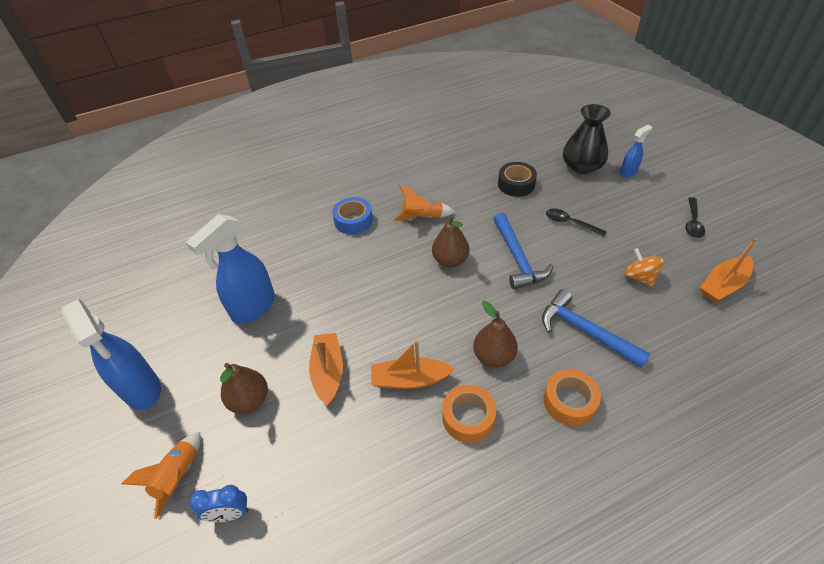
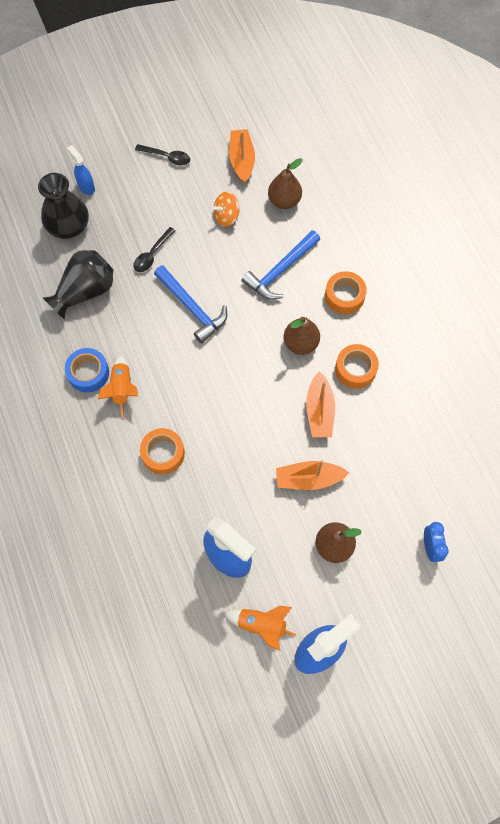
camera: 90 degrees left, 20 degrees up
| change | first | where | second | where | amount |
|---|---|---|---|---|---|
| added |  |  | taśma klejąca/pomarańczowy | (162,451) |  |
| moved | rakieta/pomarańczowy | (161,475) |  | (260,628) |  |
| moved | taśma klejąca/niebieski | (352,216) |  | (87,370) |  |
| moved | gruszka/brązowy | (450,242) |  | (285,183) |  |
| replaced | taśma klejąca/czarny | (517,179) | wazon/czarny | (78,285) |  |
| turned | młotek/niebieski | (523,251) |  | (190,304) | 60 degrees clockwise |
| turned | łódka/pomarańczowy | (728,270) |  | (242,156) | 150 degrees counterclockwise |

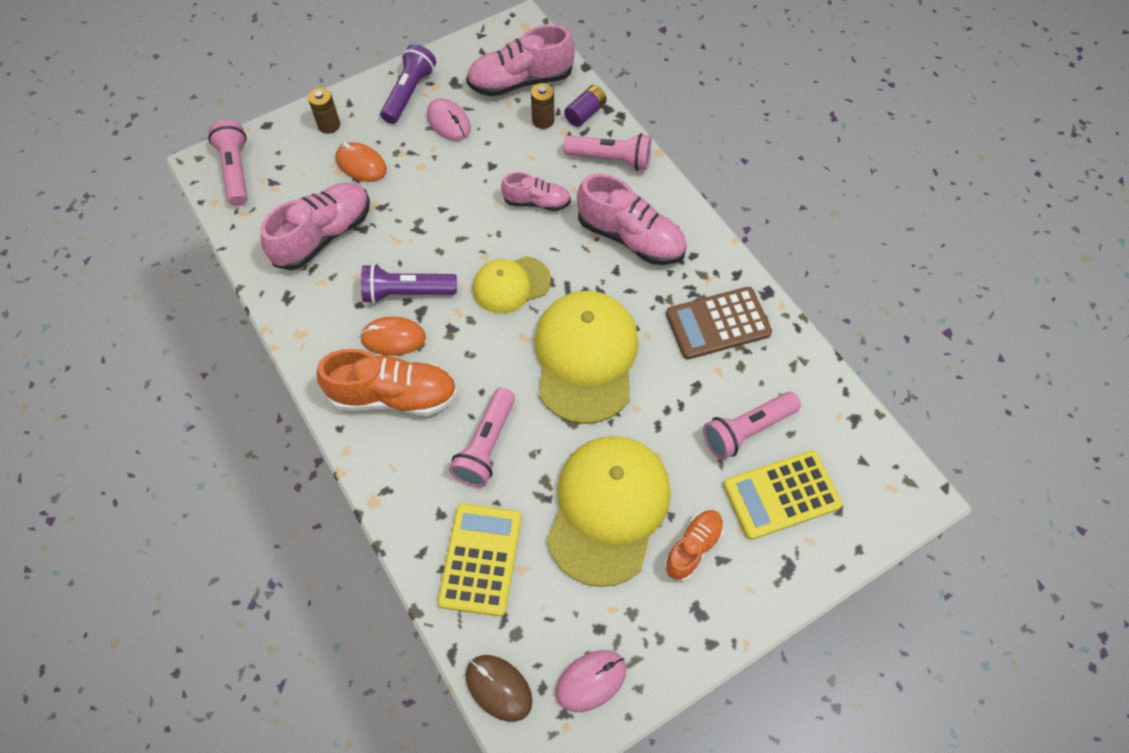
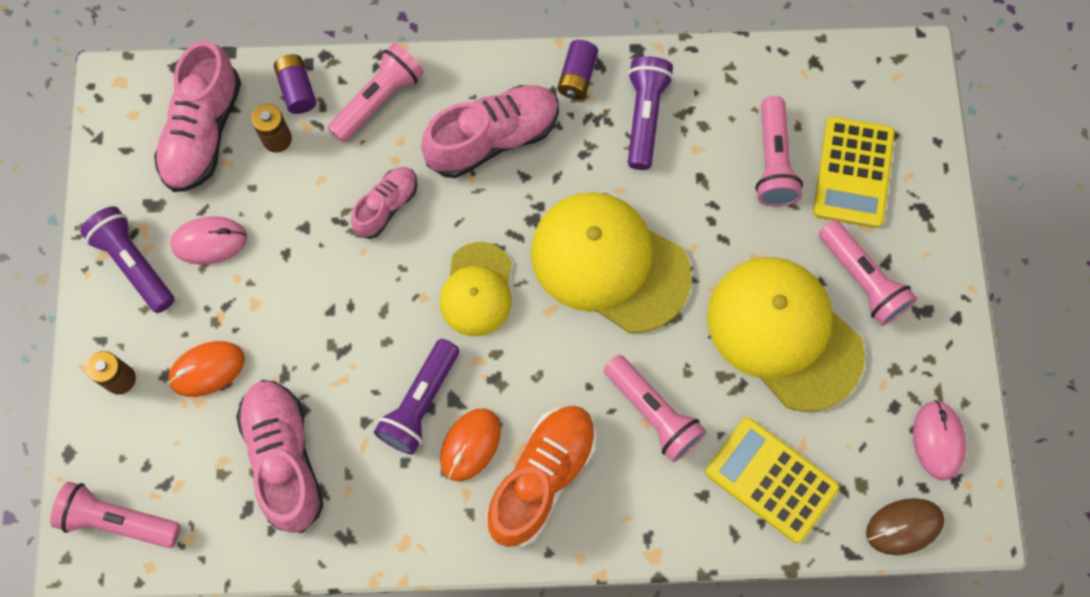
camera: 60 degrees left, 10 degrees up
| change | first | where | second | where | amount |
|---|---|---|---|---|---|
| added |  |  | bateria/fioletowy | (577,69) |  |
| replaced | but/pomarańczowy | (694,545) | latarka/różowy | (868,273) |  |
| replaced | kalkulator/brązowy | (719,323) | latarka/fioletowy | (650,113) |  |

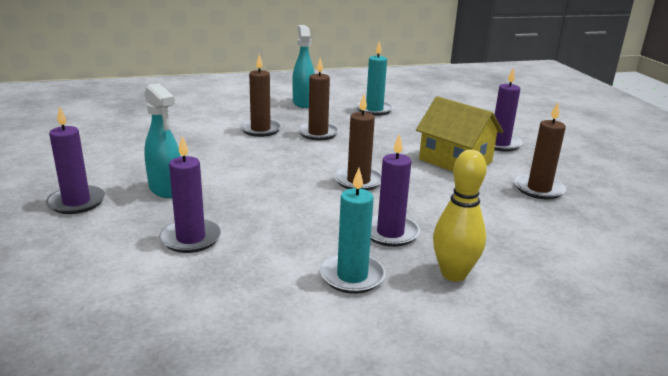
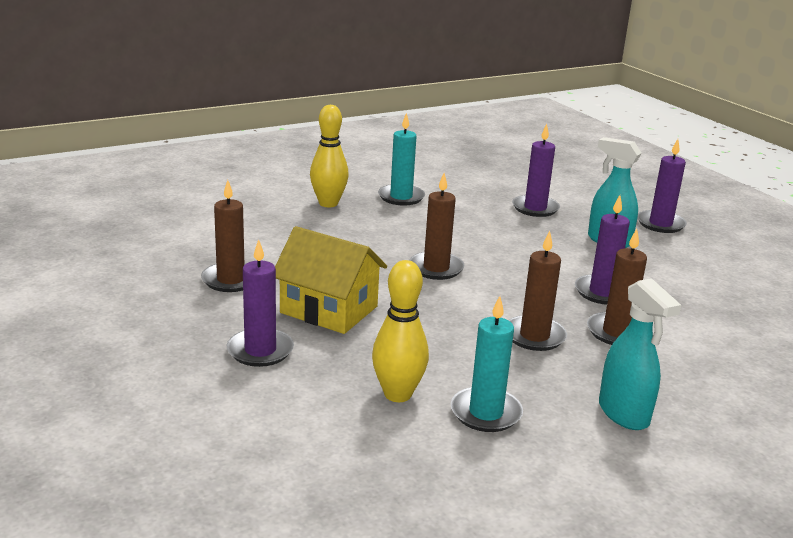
camera: 165 degrees right, 0 degrees up
| change | first | where | second | where | amount |
|---|---|---|---|---|---|
| added |  |  | kręgiel/żółty | (400,331) |  |
| moved | świeca/fioletowy | (395,190) |  | (602,250) |  |

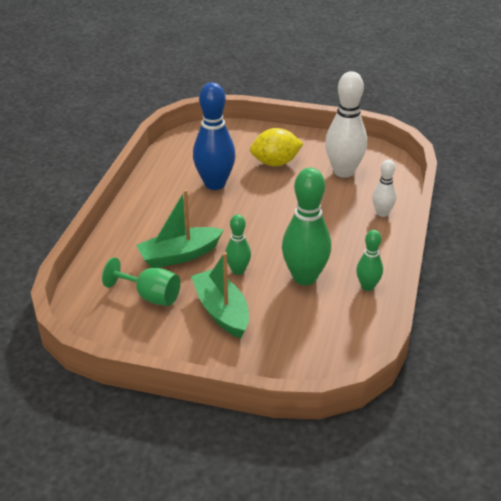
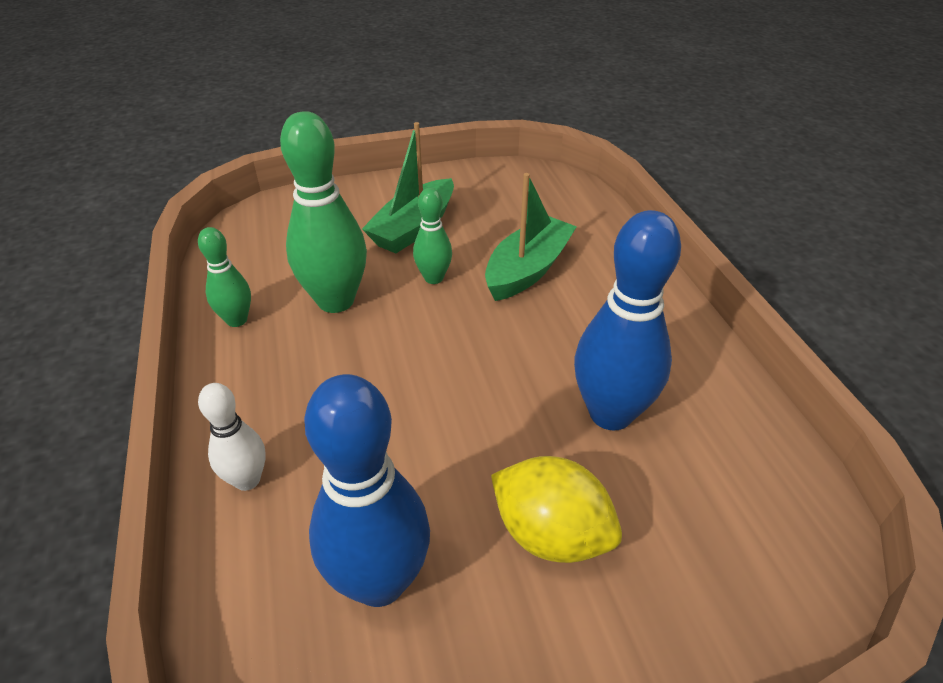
camera: 150 degrees right, 5 degrees up
| change | first | where | second | where | amount |
|---|---|---|---|---|---|
| removed | kielich/zielony | (141,281) |  |  |  |
| recoloured | kręgiel/biały | (346,124) | kręgiel/niebieski | (367,490) |  |
| turned | łódka/zielony | (220,295) |  | (408,187) | 90 degrees clockwise |
| turned | cytryna/żółty | (276,147) |  | (556,509) | 75 degrees clockwise |

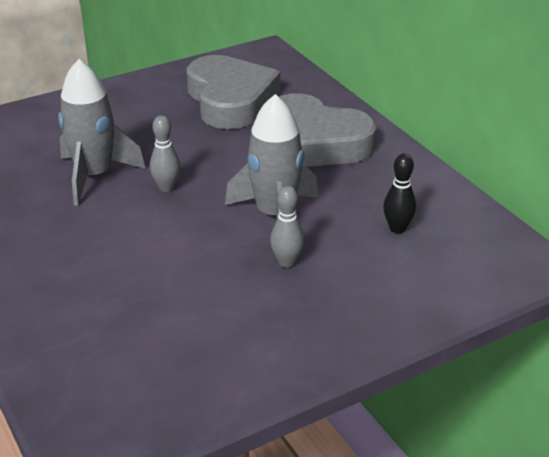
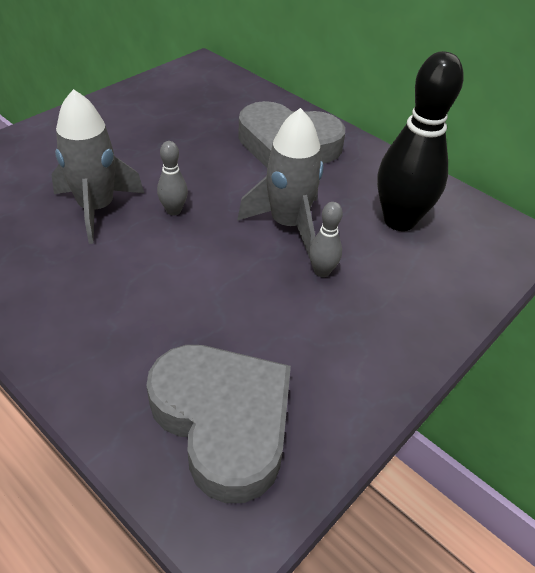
camera: 20 degrees left, 10 degrees up
| change | first | where | second | where | amount |
|---|---|---|---|---|---|
| moved | serce/szary | (233,92) |  | (218,424) |  |
| resized | kręgiel/czarny | (399,193) |  | (420,141) | x2.20 |

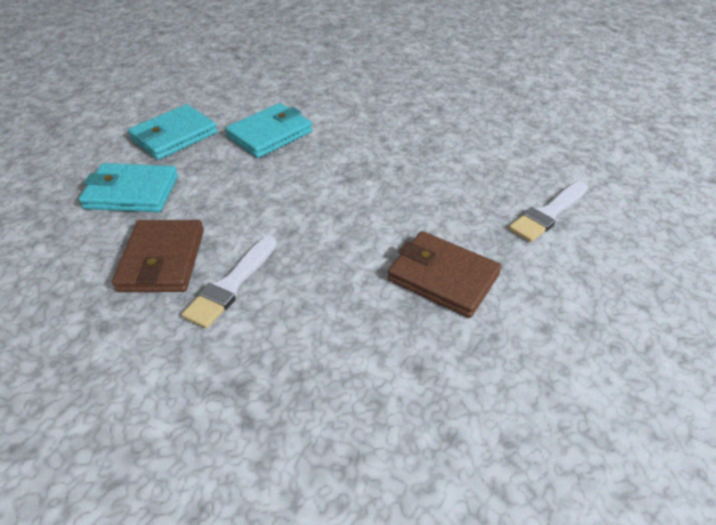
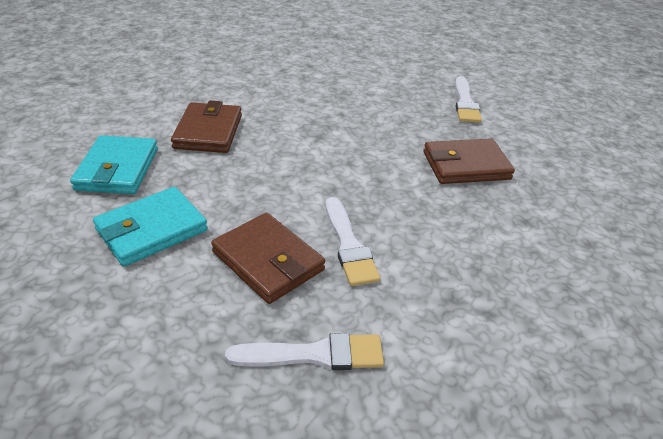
camera: 45 degrees left, 5 degrees down
| change | first | where | second | where | amount |
|---|---|---|---|---|---|
| added |  |  | pędzel/biały | (304,351) |  |
| recoloured | portfel/turkusowy | (268,130) | portfel/brązowy | (206,126) |  |

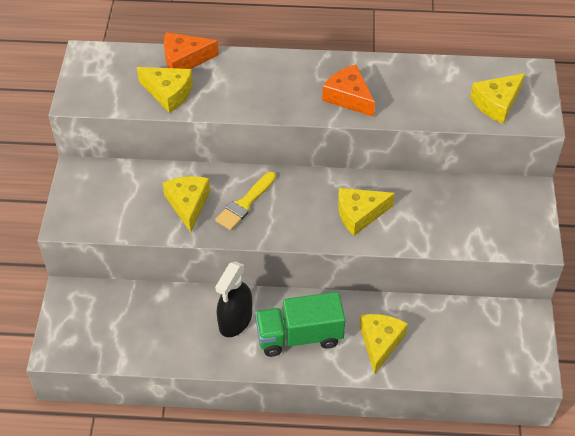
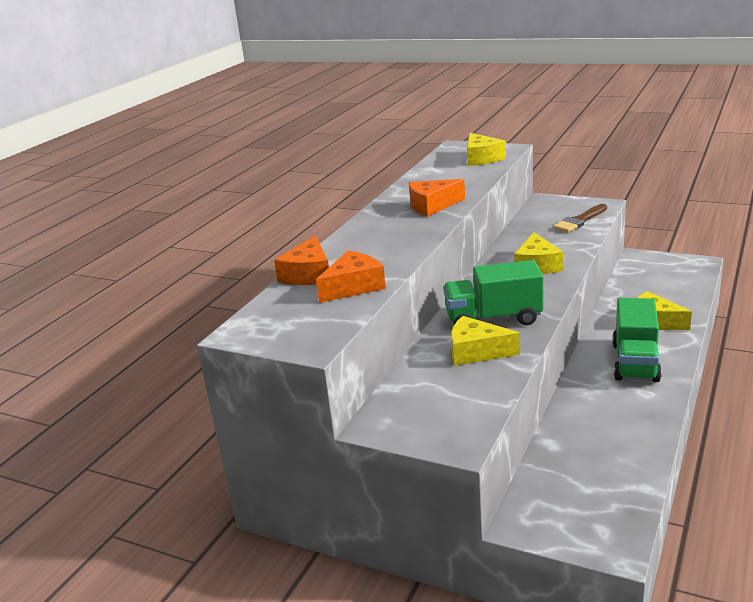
camera: 65 degrees left, 25 degrees down
| change | first | where | second | where | amount |
|---|---|---|---|---|---|
| removed | spryskiwacz/czarny | (233,299) |  |  |  |
| added |  |  | pędzel/brązowy | (580,218) |  |
| replaced | pędzel/żółty | (245,201) | ciężarówka/zielony | (493,292) |  |
| recoloured | ser/żółty | (165,90) | ser/pomarańczowy | (351,277) |  |

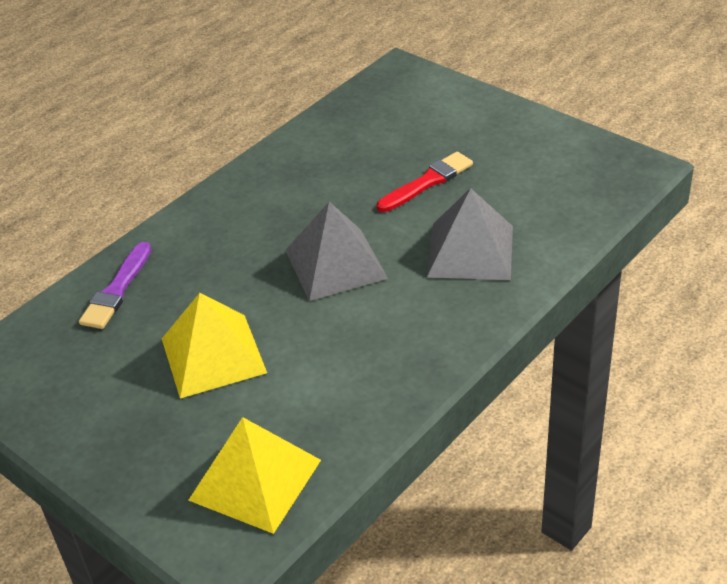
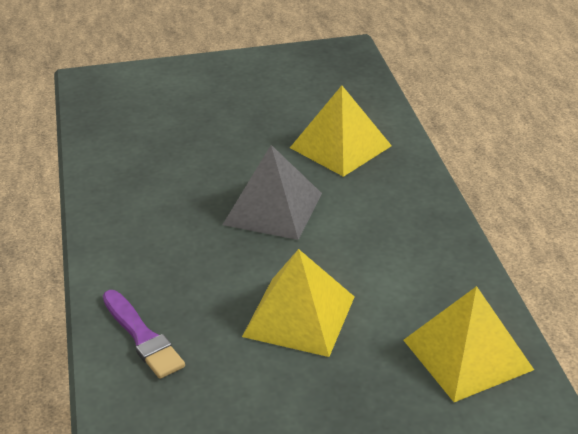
camera: 55 degrees left, 5 degrees down
| change | first | where | second | where | amount |
|---|---|---|---|---|---|
| removed | pędzel/czerwony | (425,182) |  |  |  |
| recoloured | piramida/szary | (470,234) | piramida/żółty | (341,131) |  |

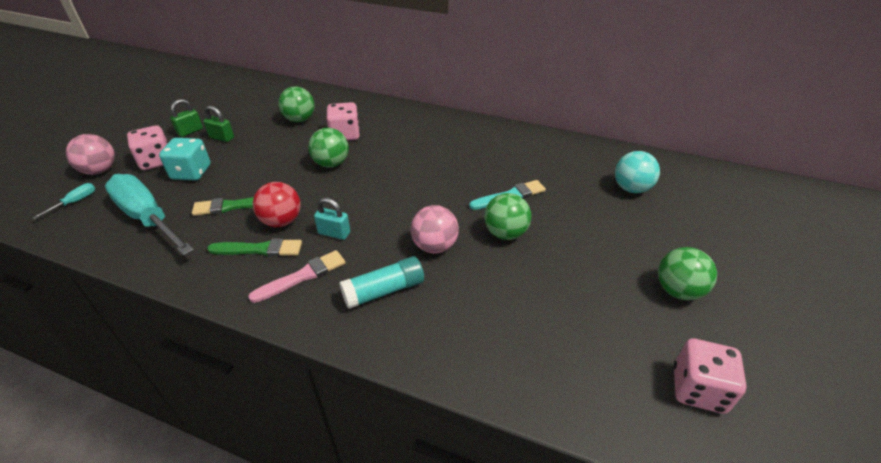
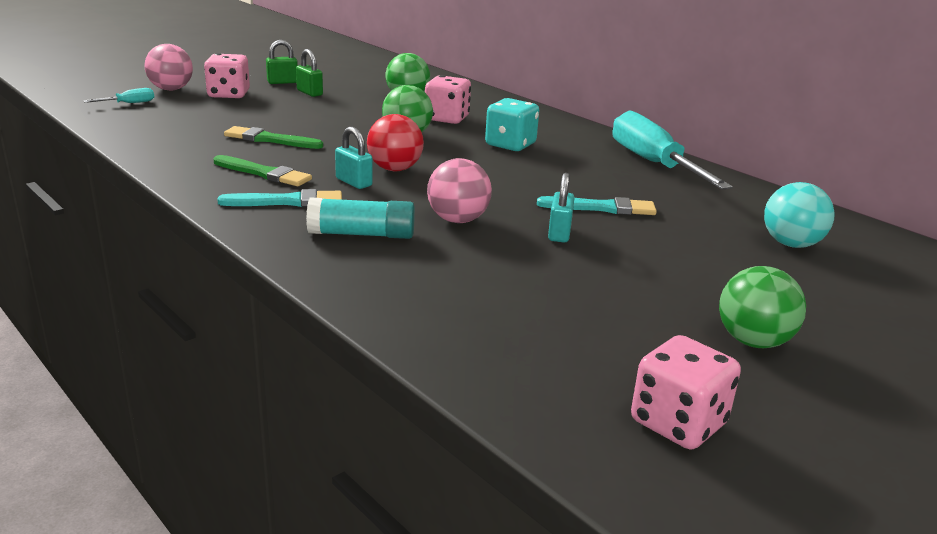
camera: 25 degrees right, 15 degrees down
| change | first | where | second | where | amount |
|---|---|---|---|---|---|
| moved | śrubokręt/turkusowy | (149,215) |  | (673,150) |  |
| moved | kostka do gry/turkusowy | (185,159) |  | (512,124) |  |
| moved | piłka/czerwony | (277,204) |  | (395,142) |  |
| replaced | piłka/zielony | (508,216) | kłódka/turkusowy | (561,208) |  |
| recoloured | pędzel/różowy | (297,276) | pędzel/turkusowy | (279,198) |  |

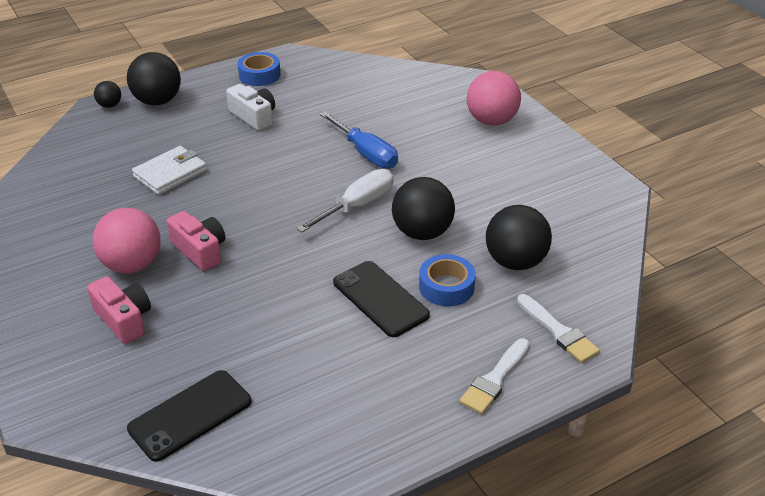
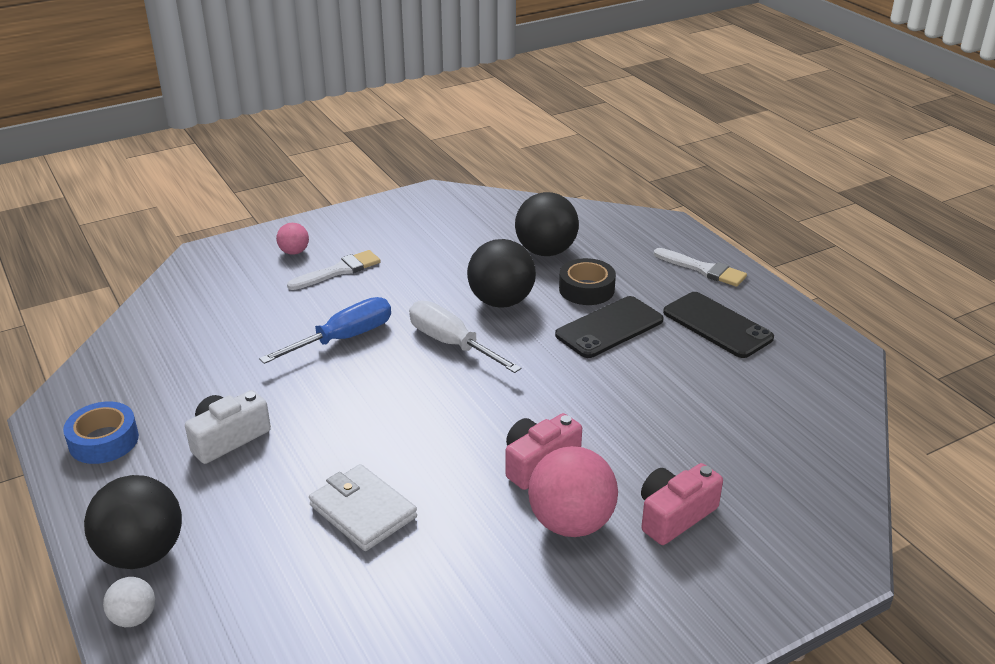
camera: 90 degrees left, 5 degrees down
| change | first | where | second | where | amount |
|---|---|---|---|---|---|
| moved | telefon/czarny | (189,416) |  | (718,325) |  |
| moved | pędzel/biały | (558,328) |  | (334,270) |  |
| recoloured | piłka/czarny | (107,94) | piłka/biały | (129,602) |  |
| recoloured | taśma klejąca/niebieski | (447,280) | taśma klejąca/czarny | (587,281) |  |
| resized | piłka/różowy | (494,98) |  | (292,239) | x0.50 |

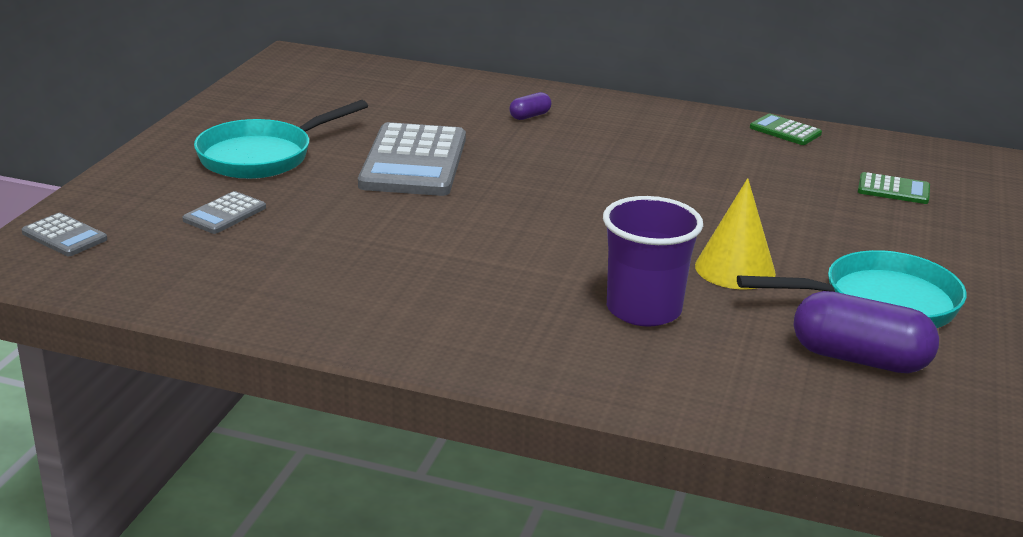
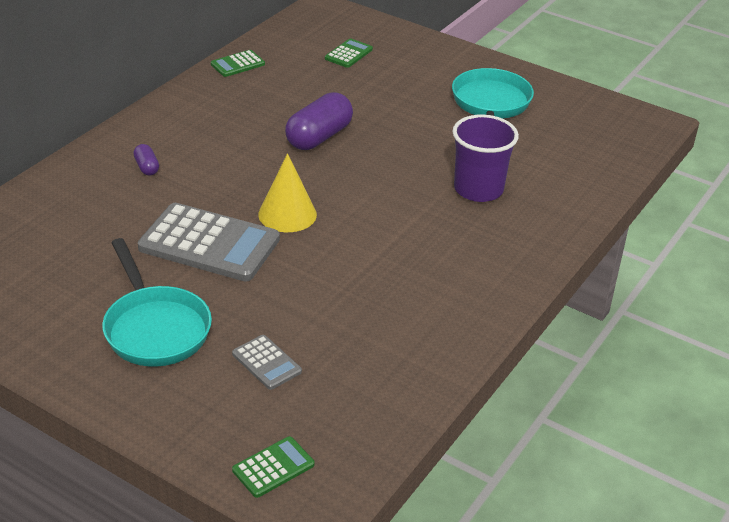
camera: 75 degrees left, 10 degrees up
| change | first | where | second | where | amount |
|---|---|---|---|---|---|
| moved | stożek/żółty | (735,234) |  | (287,192) |  |
| moved | kapsułka/fioletowy | (866,332) |  | (319,121) |  |
| recoloured | kalkulator/szary | (64,234) | kalkulator/zielony | (273,467) |  |

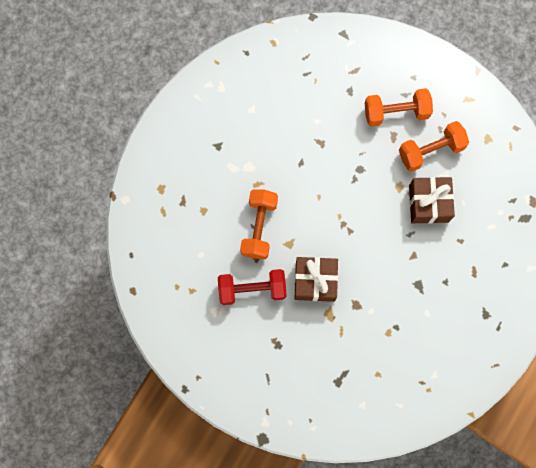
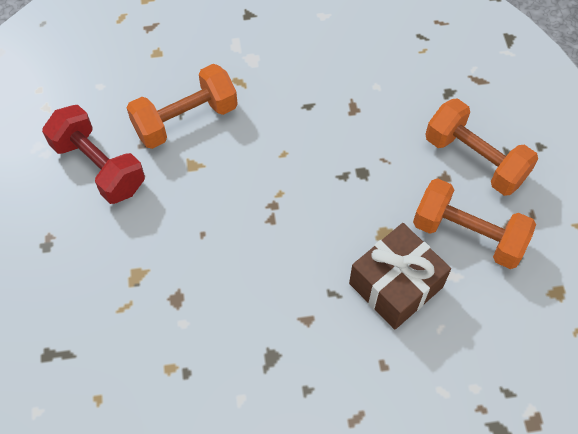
camera: 50 degrees right, 15 degrees down
| change | first | where | second | where | amount |
|---|---|---|---|---|---|
| removed | prezent/brązowy | (316,279) |  |  |  |

